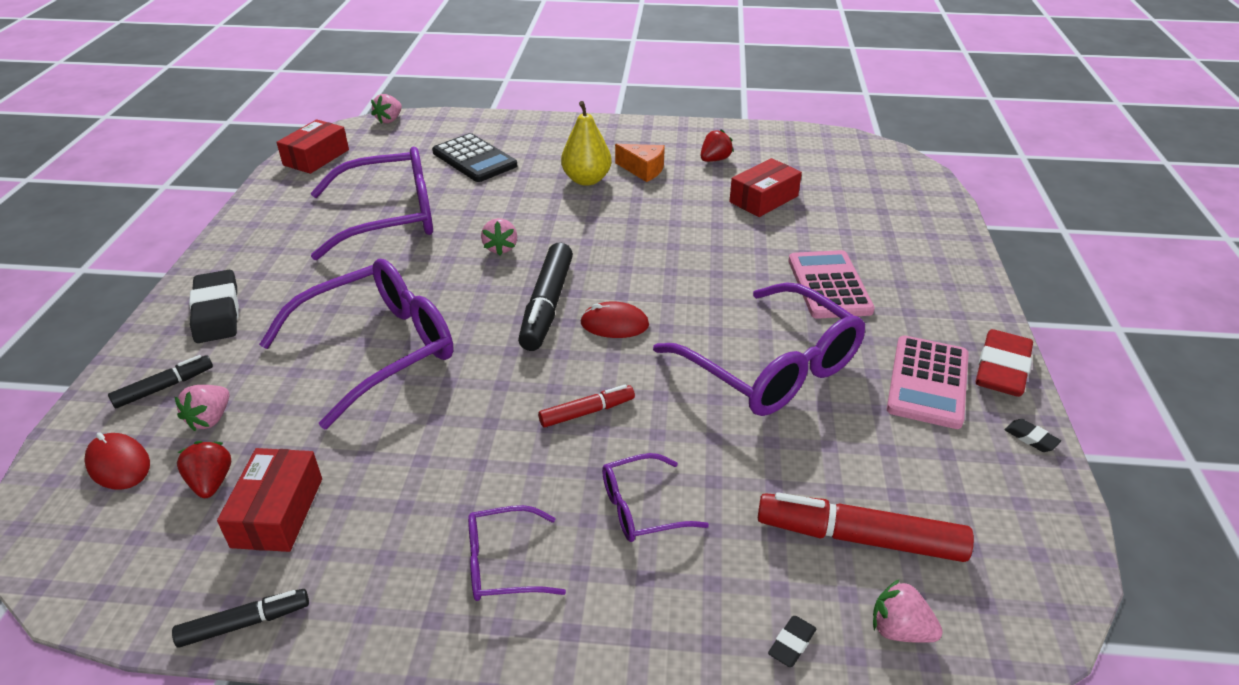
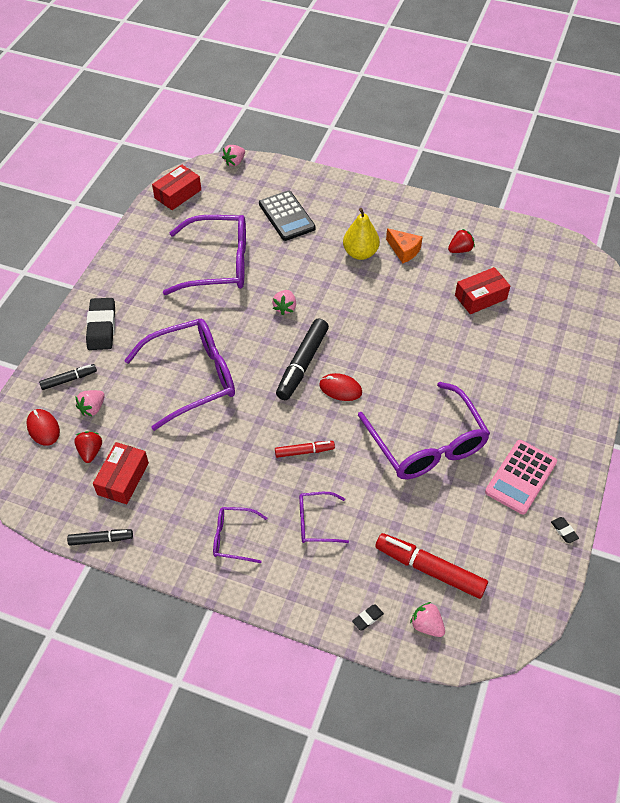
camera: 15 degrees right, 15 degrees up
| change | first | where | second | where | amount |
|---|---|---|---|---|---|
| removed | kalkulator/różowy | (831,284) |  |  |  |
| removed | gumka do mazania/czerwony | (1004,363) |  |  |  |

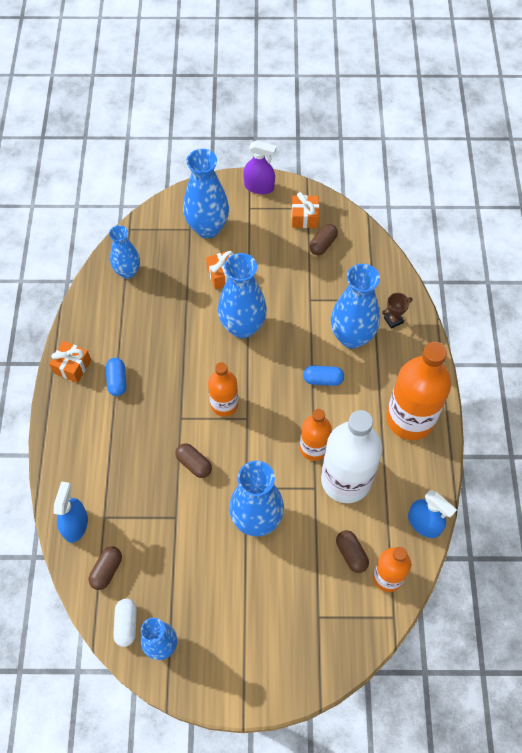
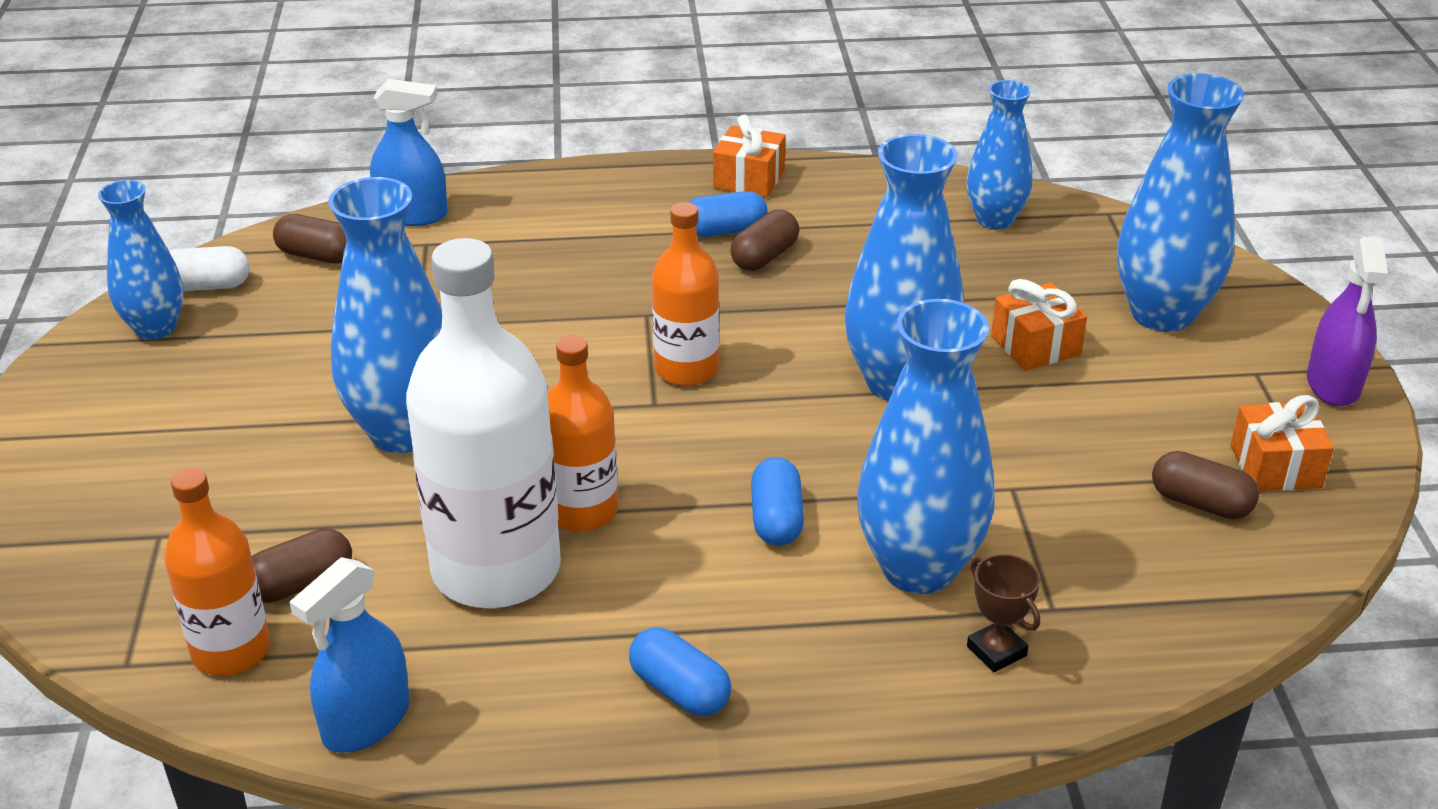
camera: 85 degrees right, 25 degrees down
| change | first | where | second | where | amount |
|---|---|---|---|---|---|
| moved | kapsułka/brązowy | (193,460) |  | (764,240) |  |
| replaced | butelka/pomarańczowy | (418,391) | kapsułka/niebieski | (680,671) |  |

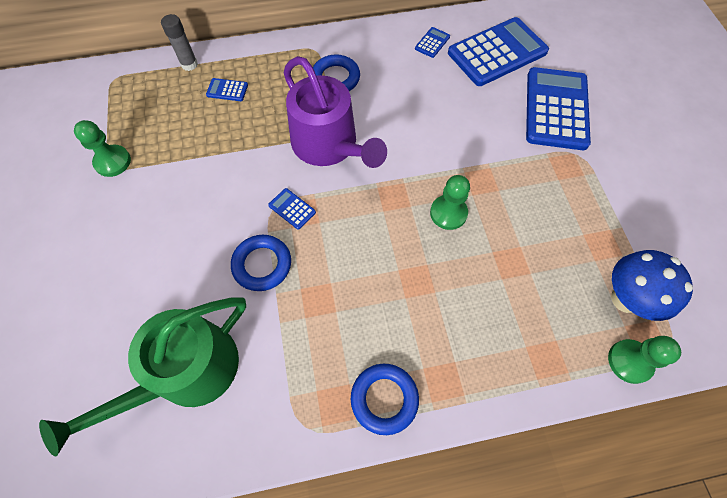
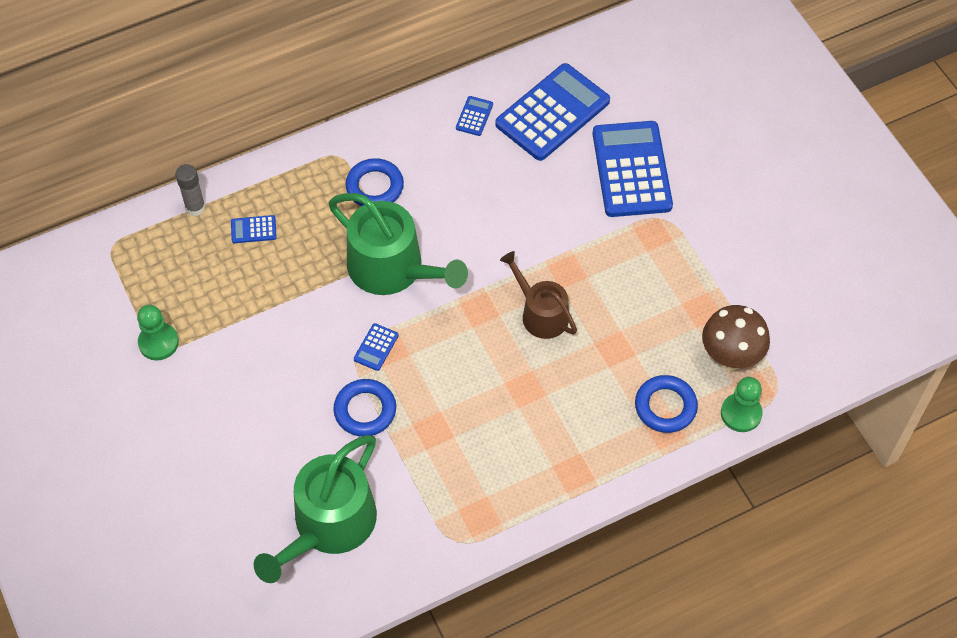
camera: 15 degrees left, 5 degrees down
| change | first | where | second | where | amount |
|---|---|---|---|---|---|
| moved | pierścień/niebieski | (385,399) |  | (666,404) |  |
| replaced | pionek/zielony | (450,202) | konewka/brązowy | (538,295) |  |
| recoloured | konewka/fioletowy | (335,112) | konewka/zielony | (398,244) |  |
| recoloured | grzyb/niebieski | (652,285) | grzyb/brązowy | (736,337) |  |
| turned | kalkulator/niebieski | (292,209) |  | (376,347) | 90 degrees counterclockwise |

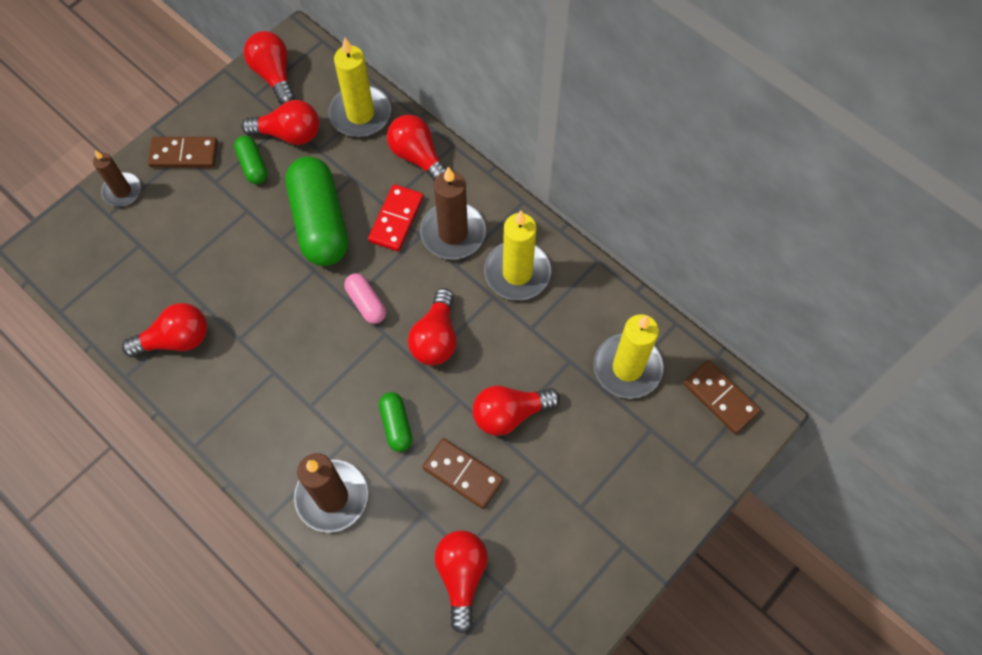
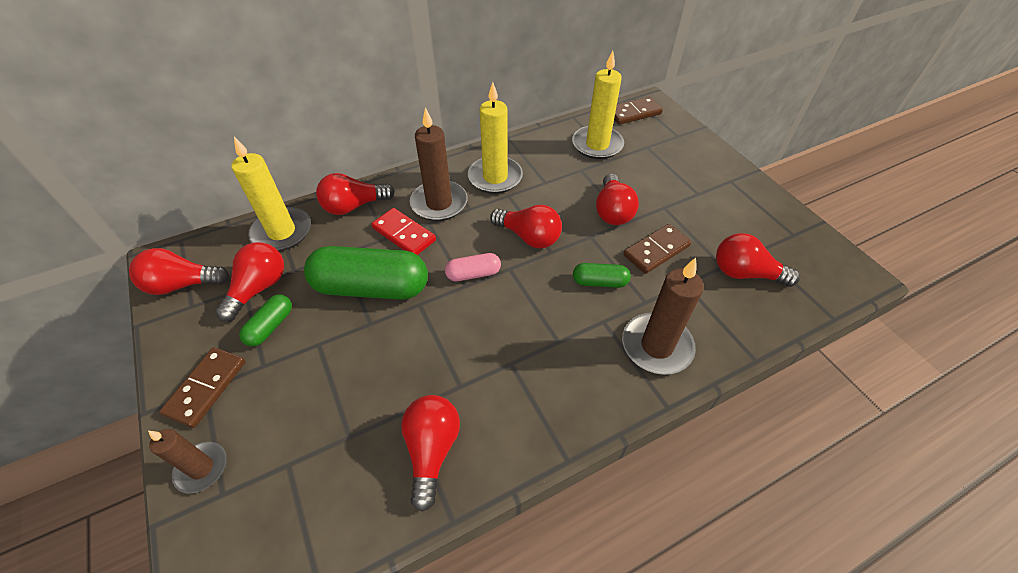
camera: 70 degrees left, 15 degrees down
| change | first | where | second | where | amount |
|---|---|---|---|---|---|
| turned | kapsułka/zielony | (251,160) |  | (265,321) | 60 degrees counterclockwise |

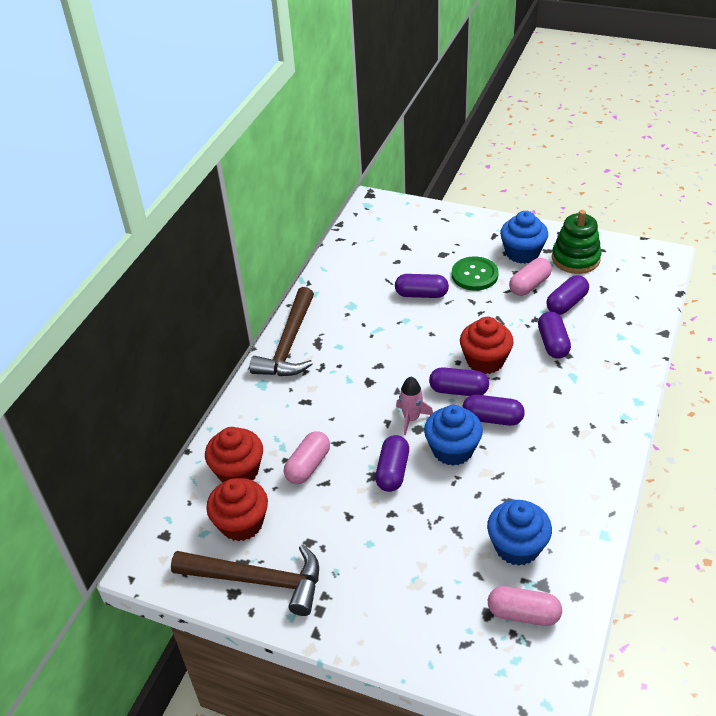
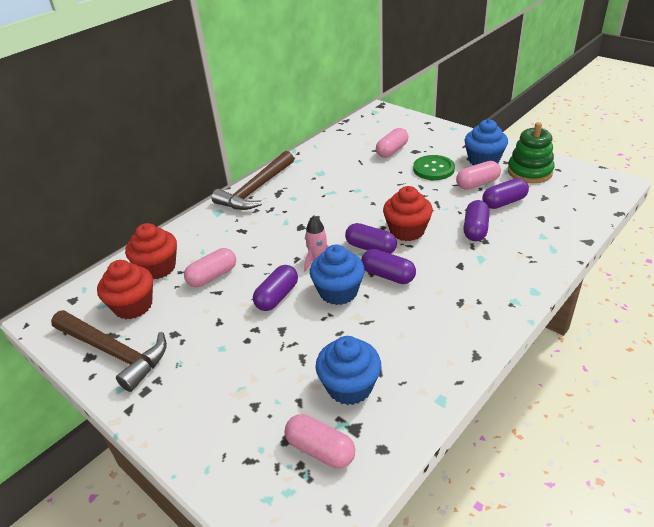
camera: 20 degrees right, 5 degrees down
| change | first | where | second | where | amount |
|---|---|---|---|---|---|
| removed | kapsułka/fioletowy | (422,286) |  |  |  |
| added |  |  | kapsułka/różowy | (392,143) |  |

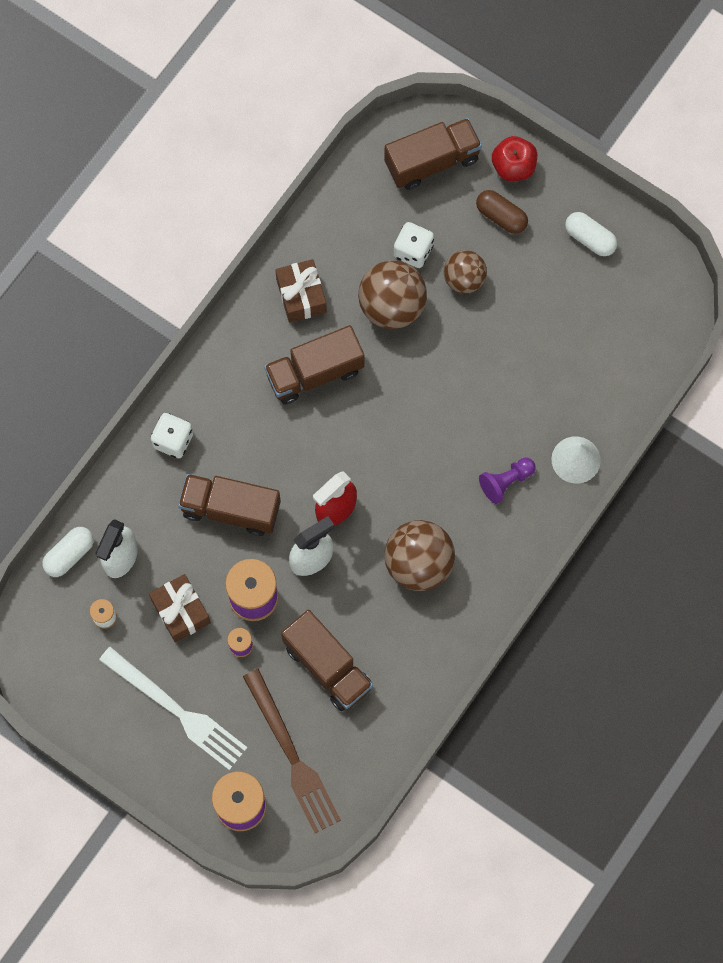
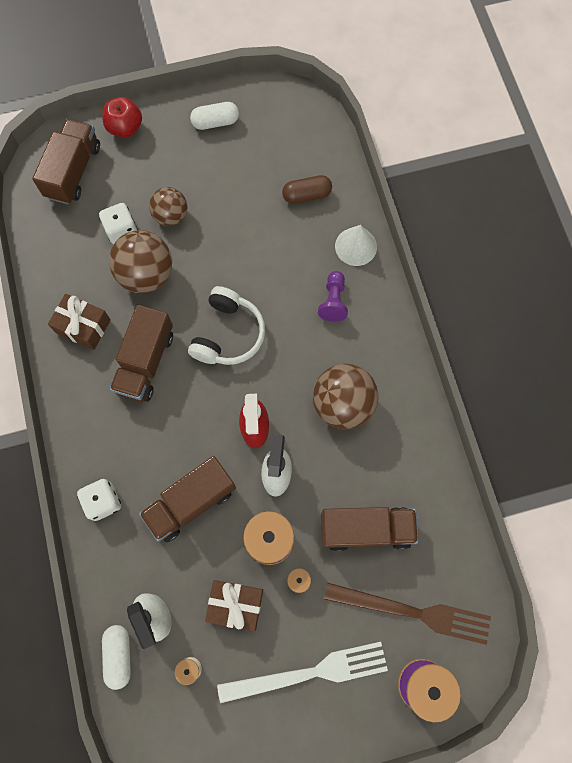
camera: 50 degrees left, 0 degrees up
| change | first | where | second | where | amount |
|---|---|---|---|---|---|
| added |  |  | słuchawki/biały | (226,325) |  |
| moved | kapsułka/brązowy | (502,212) |  | (307,189) |  |

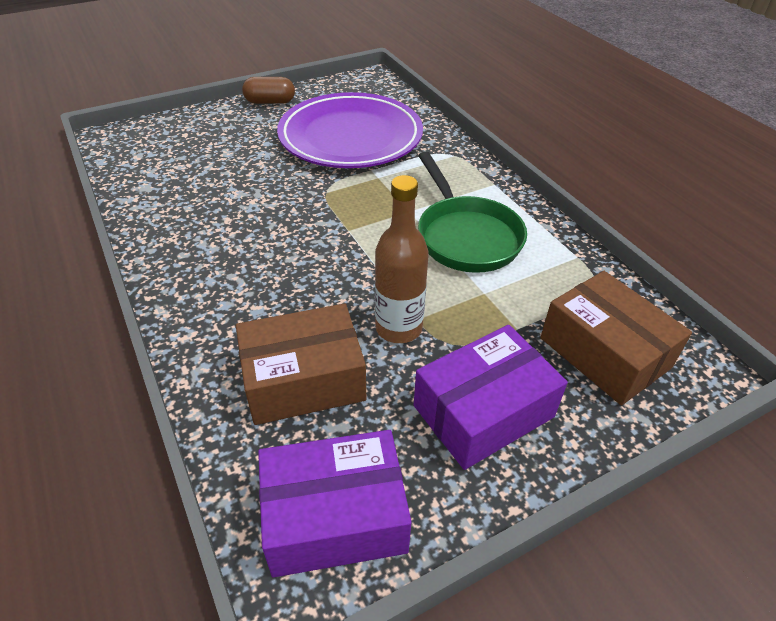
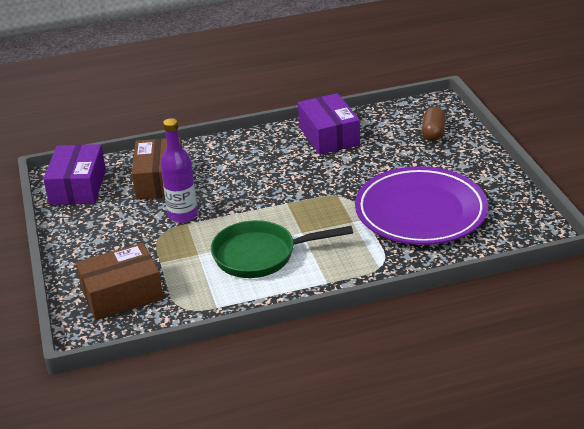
camera: 105 degrees right, 10 degrees down
| change | first | where | second | where | amount |
|---|---|---|---|---|---|
| moved | kapsułka/brązowy | (268,90) |  | (434,124) |  |
| moved | pudełko/fioletowy | (491,397) |  | (329,124) |  |
| recoloured | butelka/brązowy | (402,259) | butelka/fioletowy | (179,170) |  |

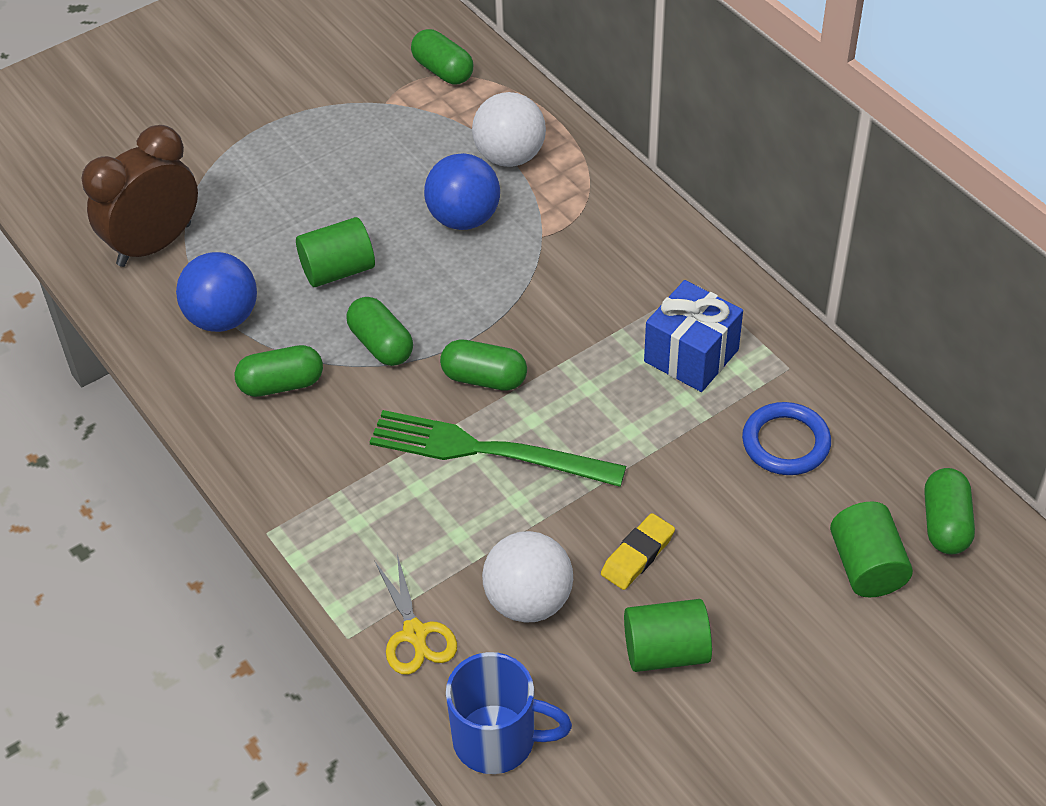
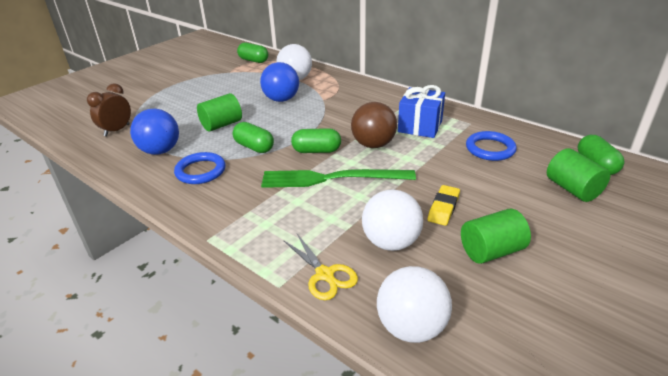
camera: 15 degrees left, 15 degrees down
| change | first | where | second | where | amount |
|---|---|---|---|---|---|
| added |  |  | piłka/brązowy | (374,125) |  |
| replaced | kapsułka/zielony | (278,371) | pierścień/niebieski | (200,168) |  |
| replaced | kubek/niebieski | (509,713) | piłka/biały | (414,304) |  |
| resized | budzik/brązowy | (139,196) |  | (109,110) | x0.63 |

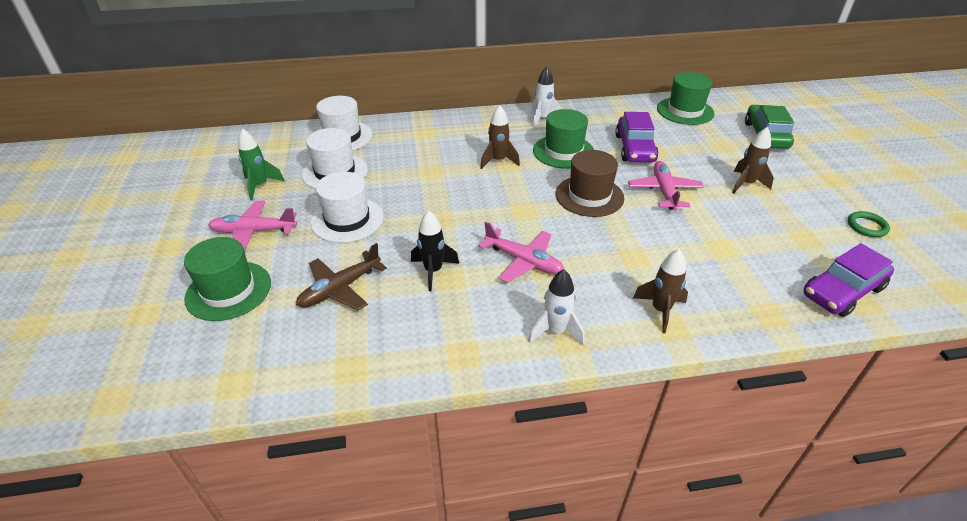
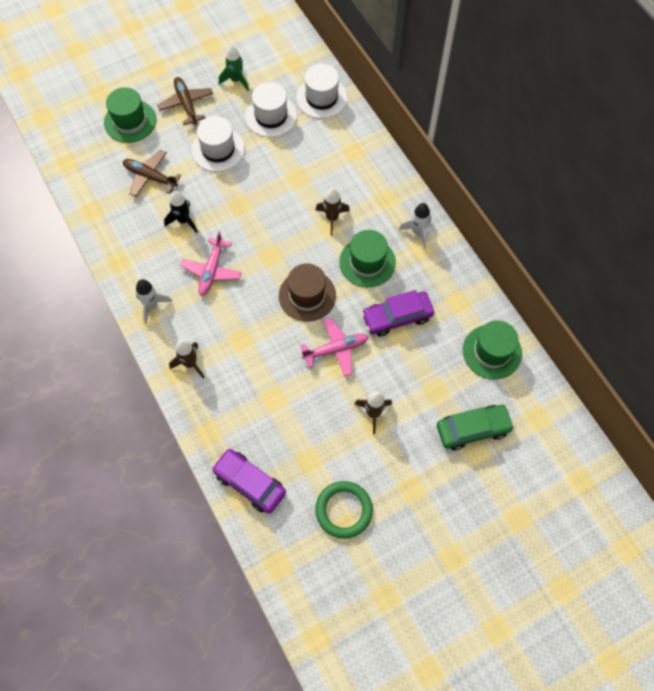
camera: 70 degrees right, 25 degrees up
| change | first | where | second | where | amount |
|---|---|---|---|---|---|
| recoloured | samolot/różowy | (252,226) | samolot/brązowy | (185,101) |  |
| resized | pierścień/zielony | (869,224) |  | (344,510) | x1.74 |

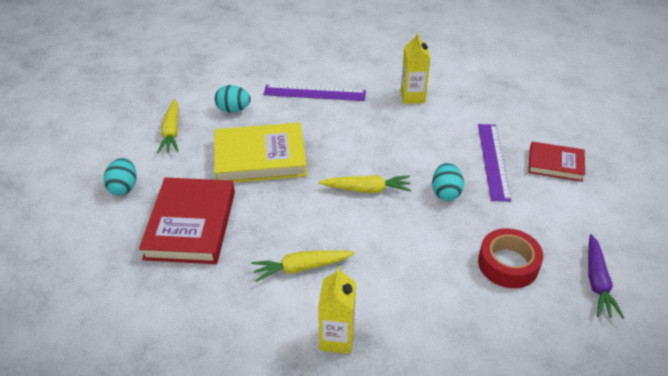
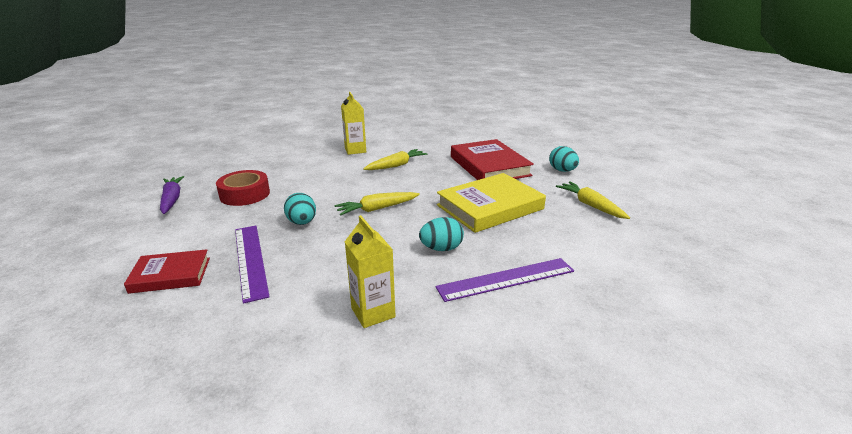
camera: 155 degrees right, 15 degrees down
| change | first | where | second | where | amount |
|---|---|---|---|---|---|
| moved | jajko/turkusowy | (232,99) |  | (441,234) |  |

